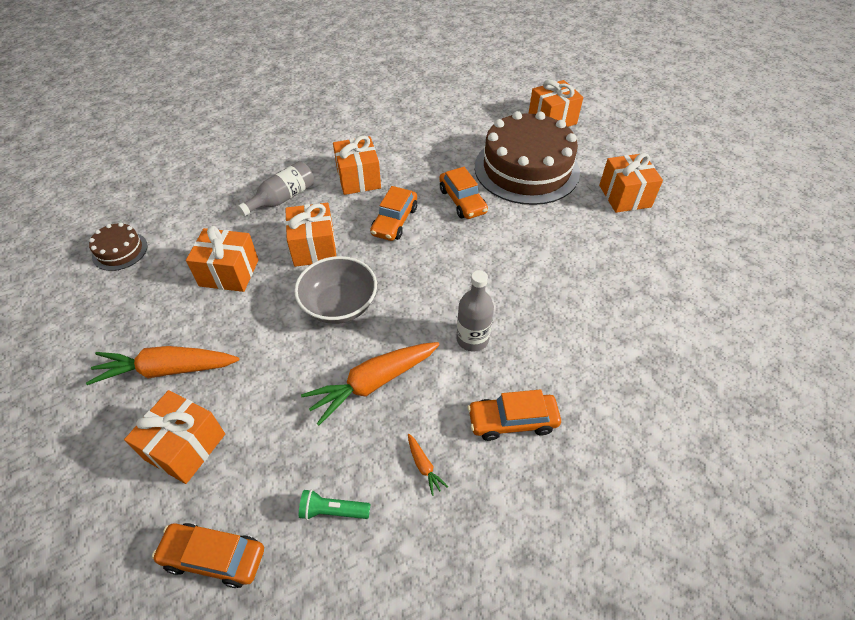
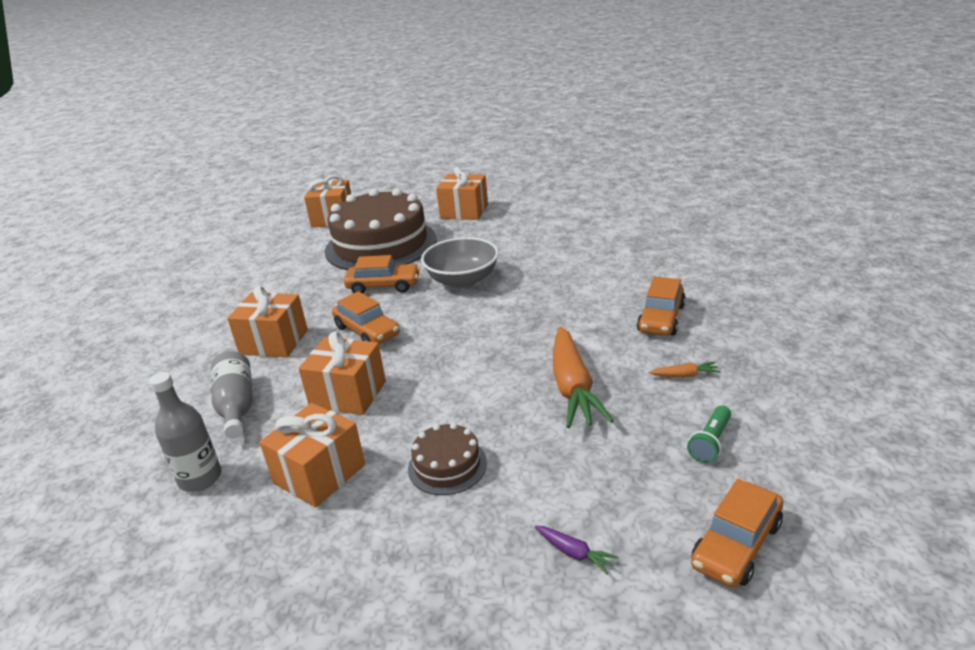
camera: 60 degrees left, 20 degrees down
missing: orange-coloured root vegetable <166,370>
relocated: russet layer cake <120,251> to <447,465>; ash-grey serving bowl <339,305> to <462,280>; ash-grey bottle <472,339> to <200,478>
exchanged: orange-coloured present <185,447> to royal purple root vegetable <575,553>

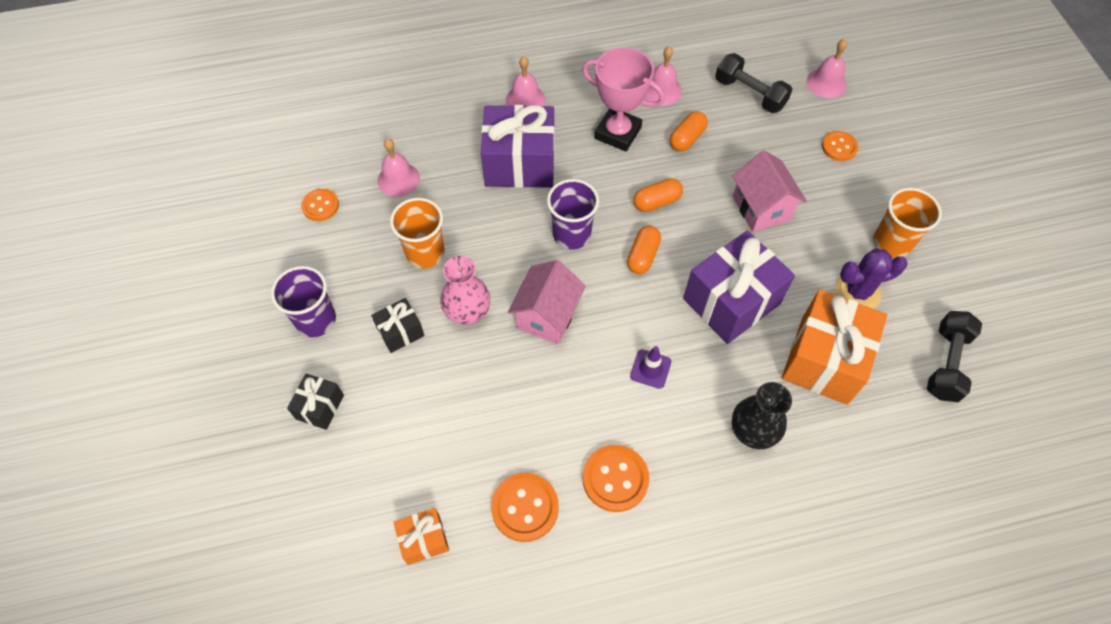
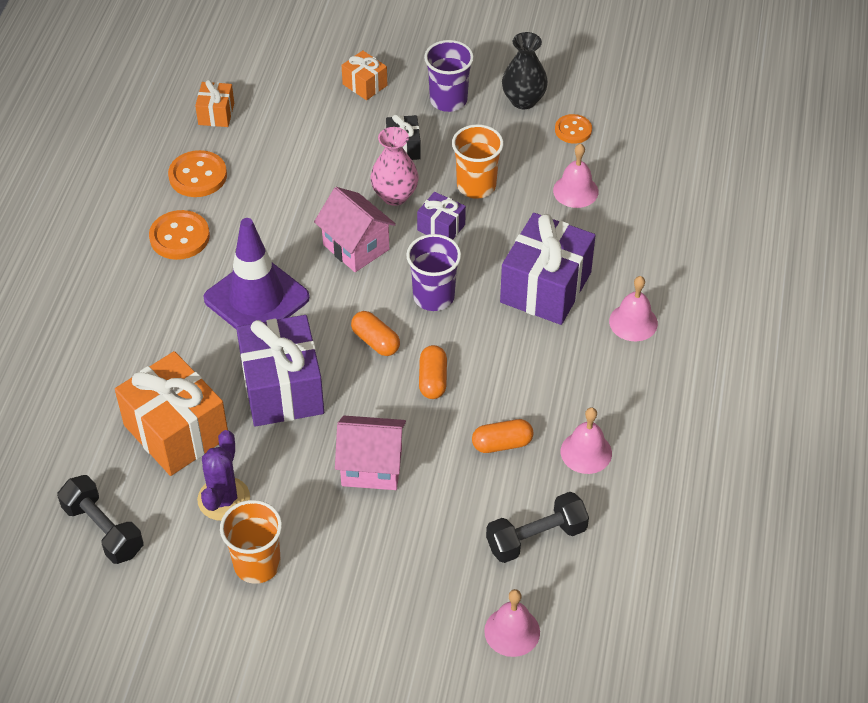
camera: 115 degrees right, 10 degrees down
missing: rose-pink prize cup <617,133>; orange-coloured button <839,147>
appeared: royal purple present <441,227>
relocated: ebony vase <752,432> to <523,100>
colour: ebony present <320,407> to orange-coloured present <365,85>
spun: orange-coloured pill shape <687,138> = <502,444> 75 degrees counterclockwise
size: royal purple road cone <650,369> = <256,298> x2.33

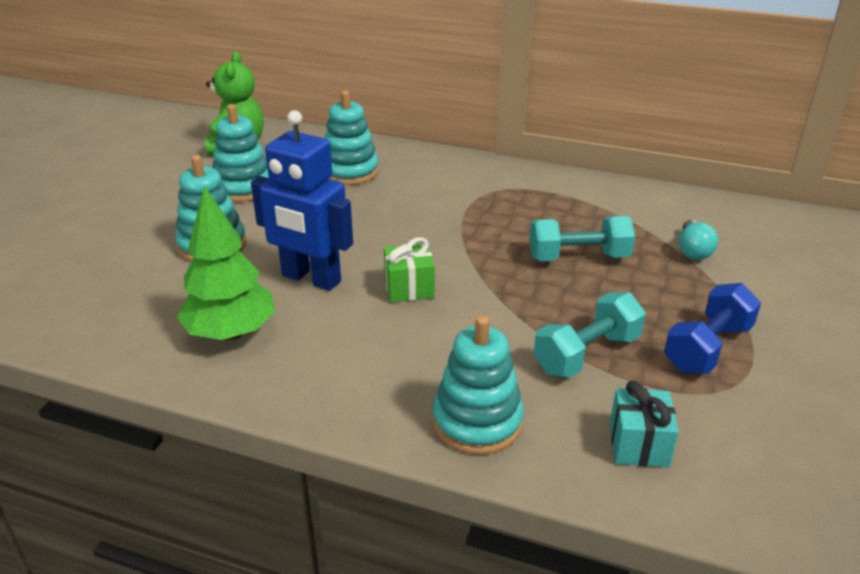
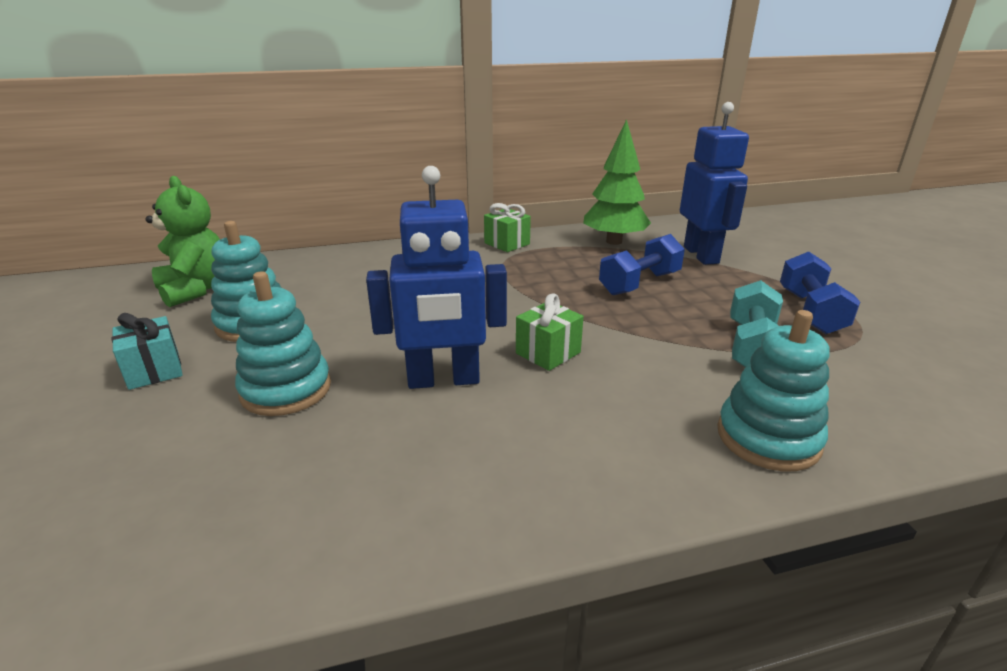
camera: 35 degrees left, 5 degrees down
missing: teal stacking rings <350,172>
appeared: leaf-green present <507,243>
relocated: leaf-green fir tree <231,333> to <614,241>; teal present <638,445> to <154,370>
exchanged: teal lightbulb <693,250> to cobalt toy robot <701,255>
colour: teal dumbbell <578,257> to cobalt dumbbell <639,283>

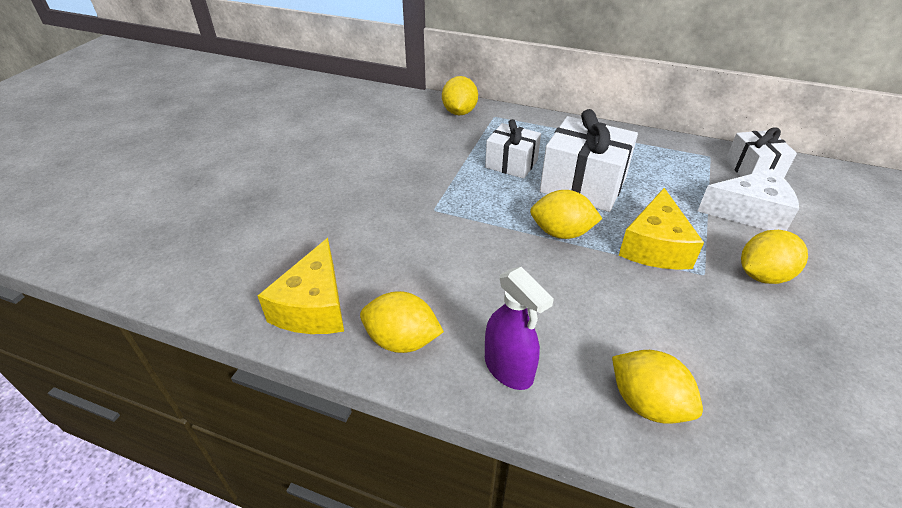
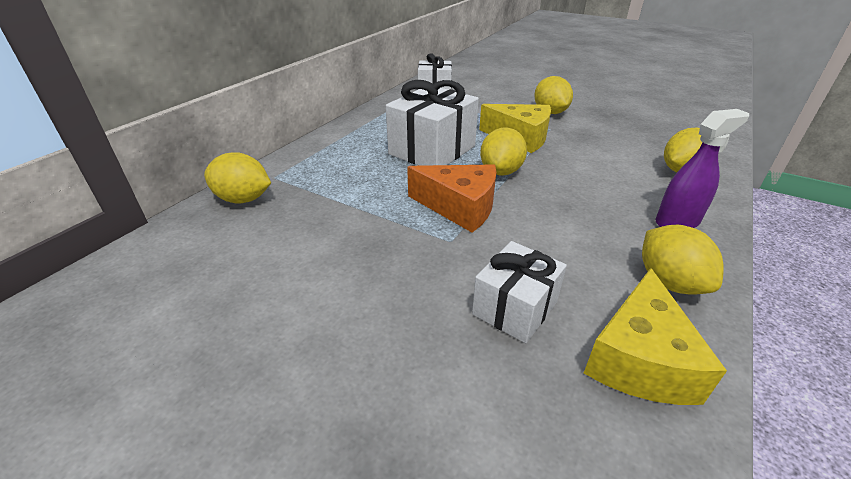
camera: 80 degrees left, 5 degrees down
missing: white cheese <749,212>
appeared: orange-coloured cheese <459,207>
relocated: white present <511,164> to <514,308>
spun: golden cheese <314,306> = <639,359> 90 degrees clockwise; golden lemon <402,340> = <669,282> 45 degrees counterclockwise

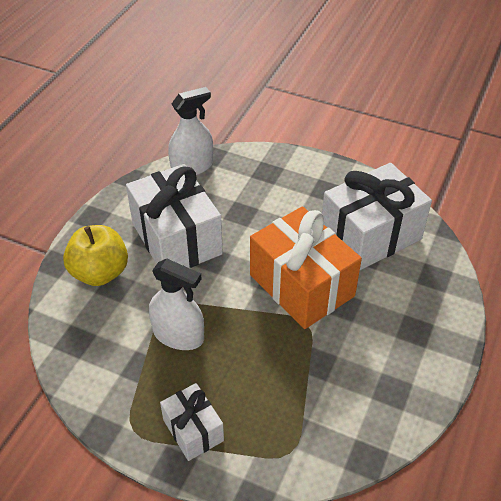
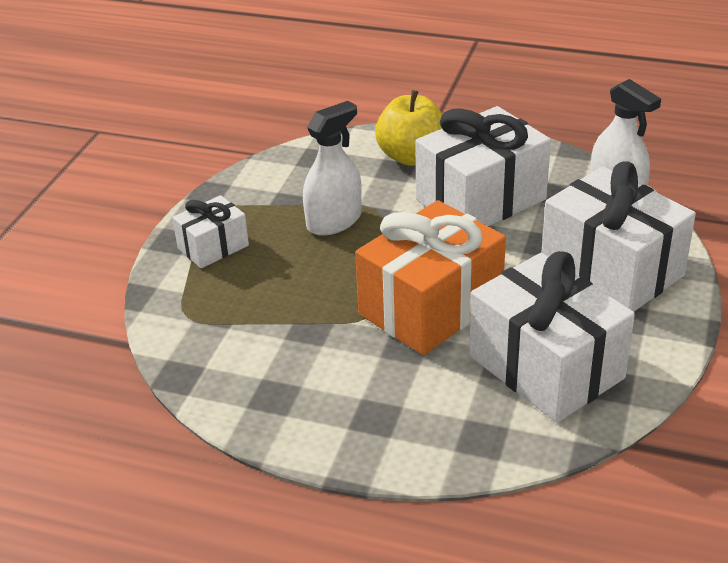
camera: 85 degrees right, 10 degrees down
appeared: white present <611,269>
spun: white sprayer <178,335> = <334,221> 150 degrees counterclockwise

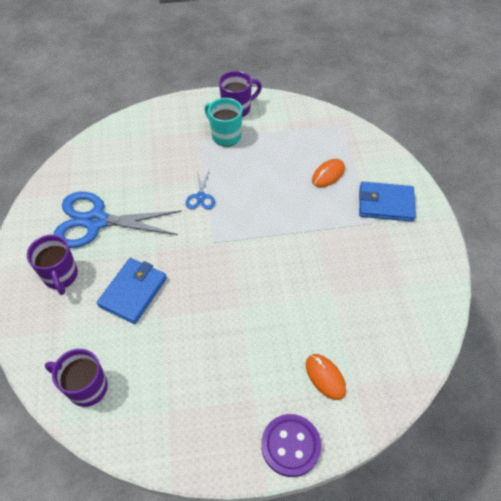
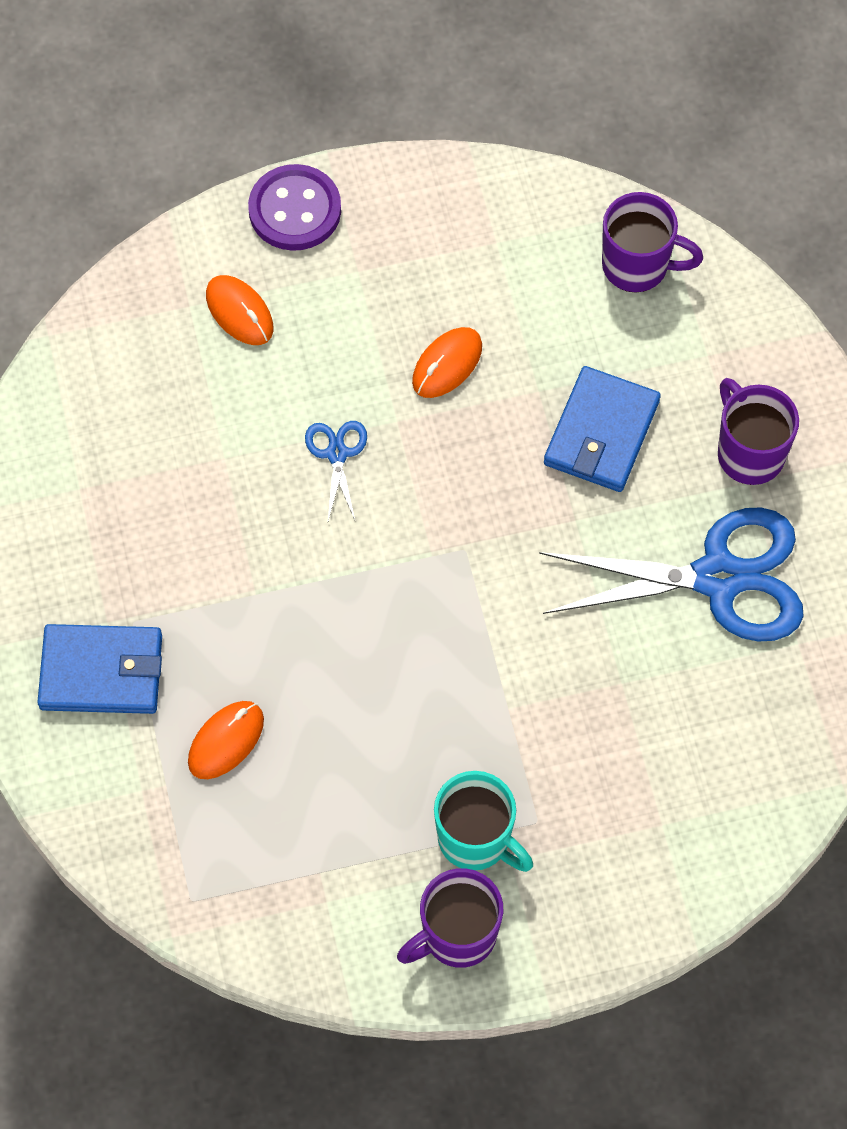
camera: 175 degrees right, 10 degrees up
appeared: orange-coloured mouse <447,364>
relocated: cobalt pair of scissors <200,197> to <337,454>

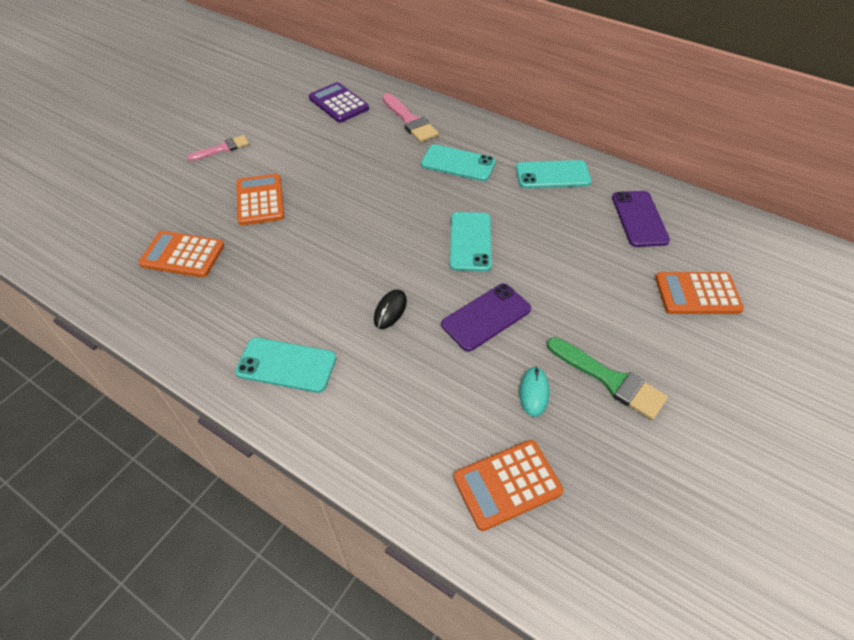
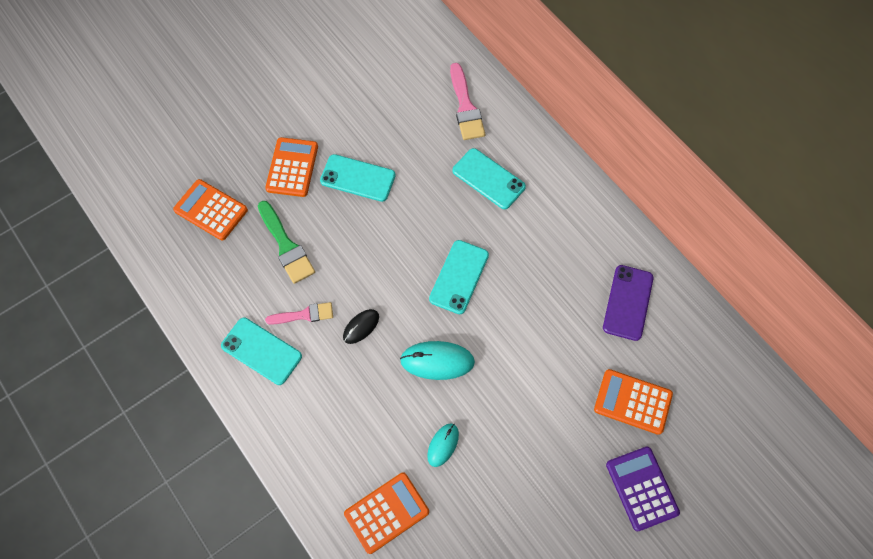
camera: 20 degrees right, 15 degrees up
relocated: royal purple pocket calculator <338,103> to <641,488>; rose-pink paintbrush <222,149> to <304,315>; teal phone <552,175> to <358,178>; leaf-green paintbrush <609,379> to <286,245>
exchanged: royal purple phone <486,317> to teal mouse <437,361>
spun: orange-coloured pocket calculator <507,484> = <386,512> 150 degrees clockwise

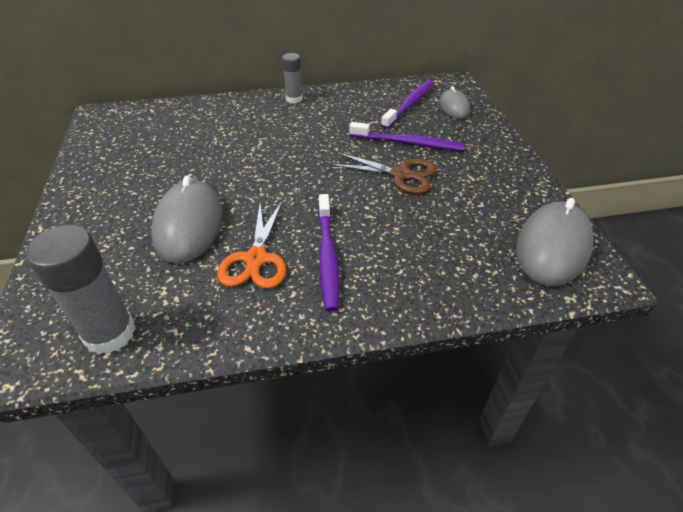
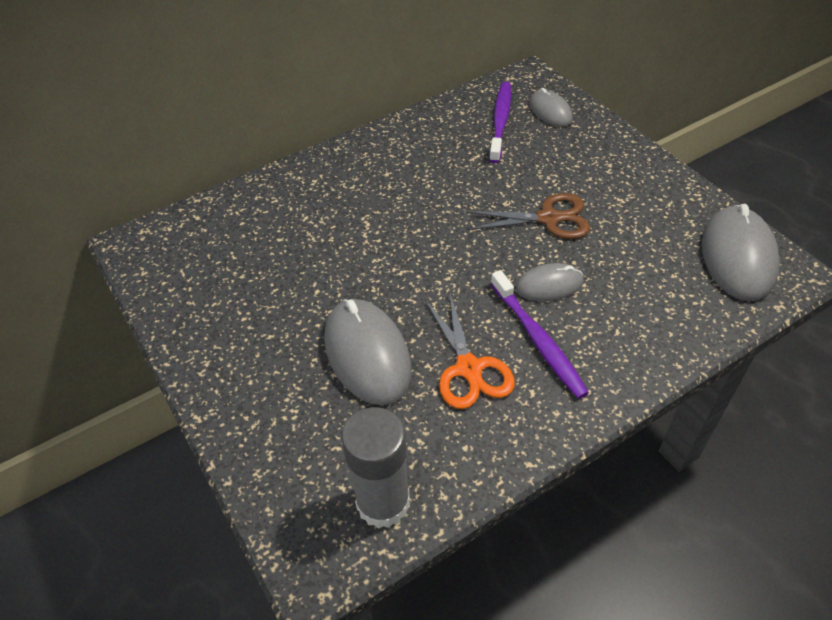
camera: 20 degrees left, 5 degrees up
missing: ash-grey glue stick <294,99>; royal purple tooth brush <408,143>
appeared: ash-grey mouse <549,285>

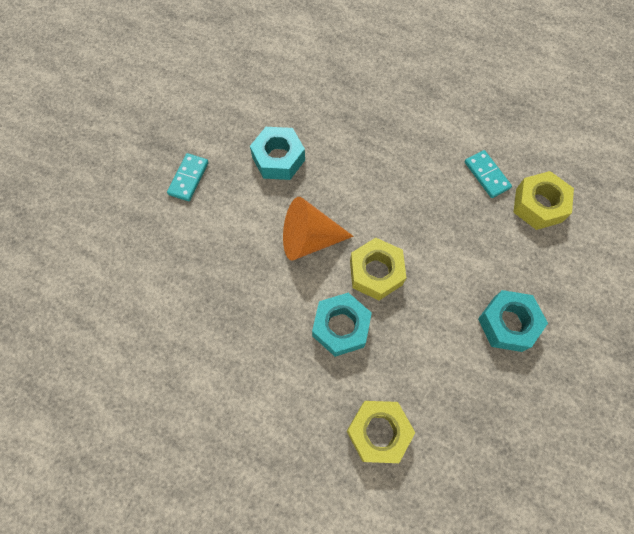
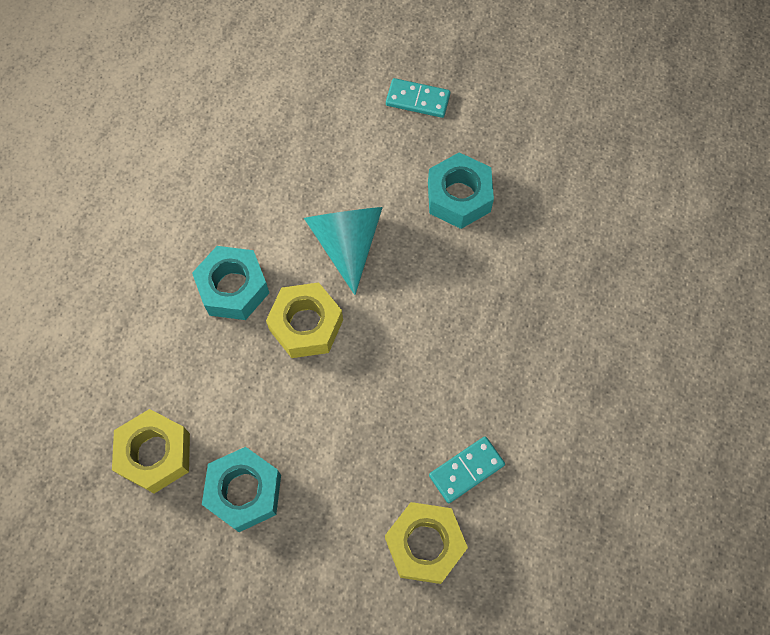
camera: 85 degrees right, 0 degrees up
relocated: golden nut <378,432> to <155,454>
colour: orange-coloured cone <308,239> to teal cone <346,243>

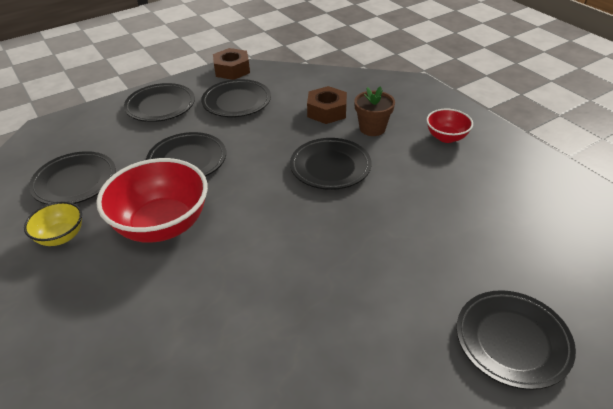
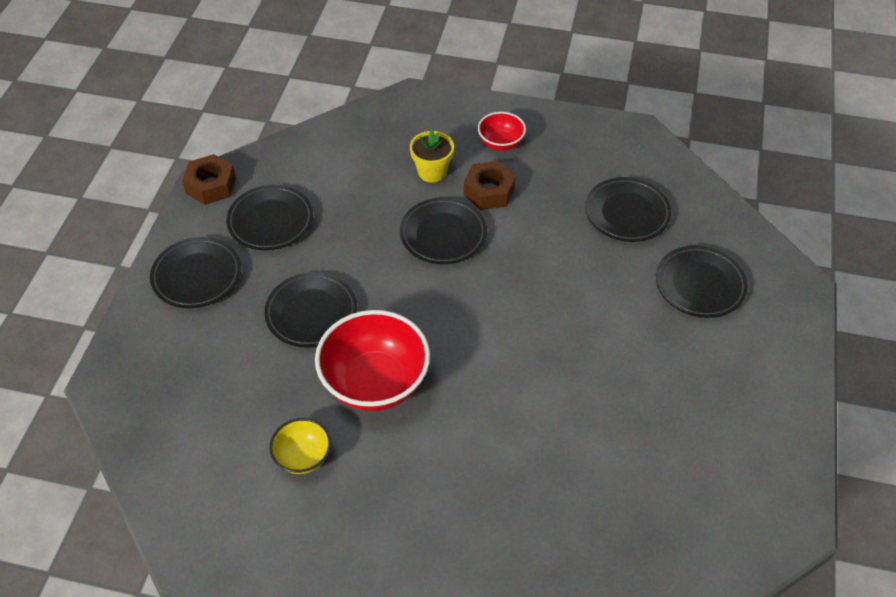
camera: 45 degrees left, 10 degrees up
relocated: russet nut <327,111> to <489,191>; ebony plate <75,182> to <627,213>
colour: russet potted plant <372,128> to golden potted plant <432,172>

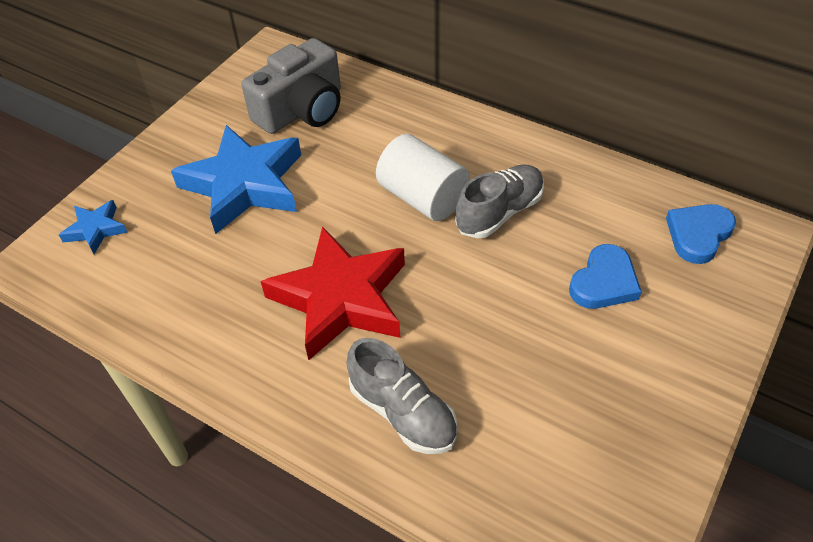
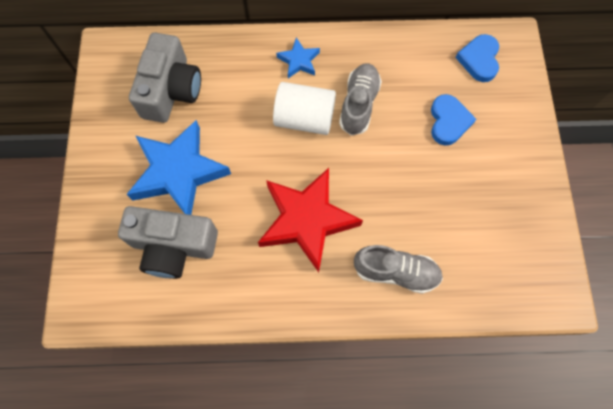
camera: 35 degrees left, 20 degrees up
appeared: ash-grey camera <173,246>
relocated: cobalt star <95,229> to <299,61>

